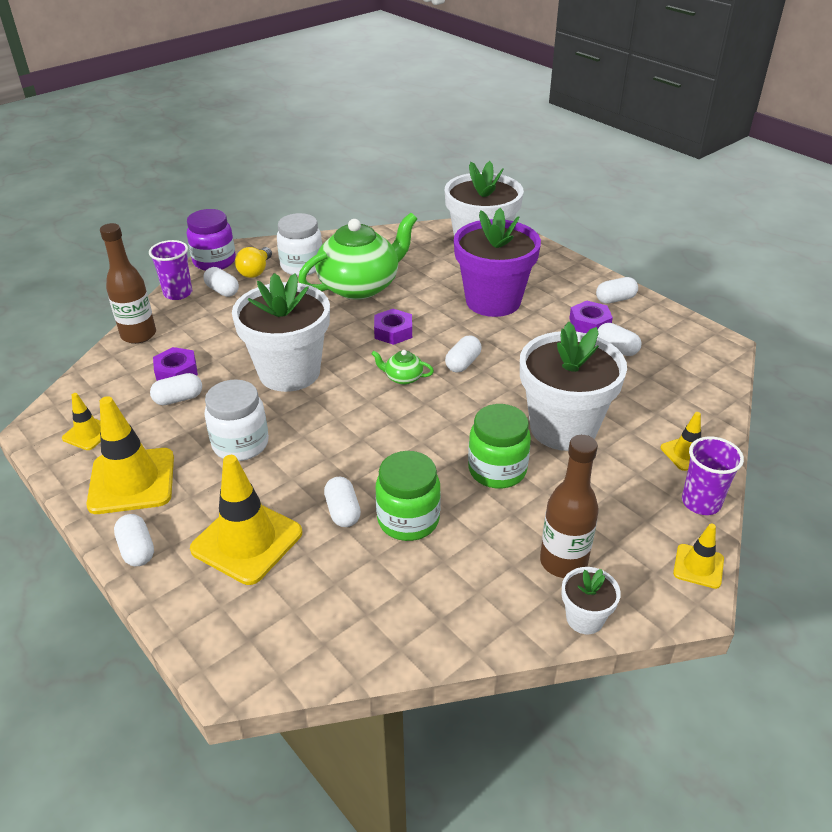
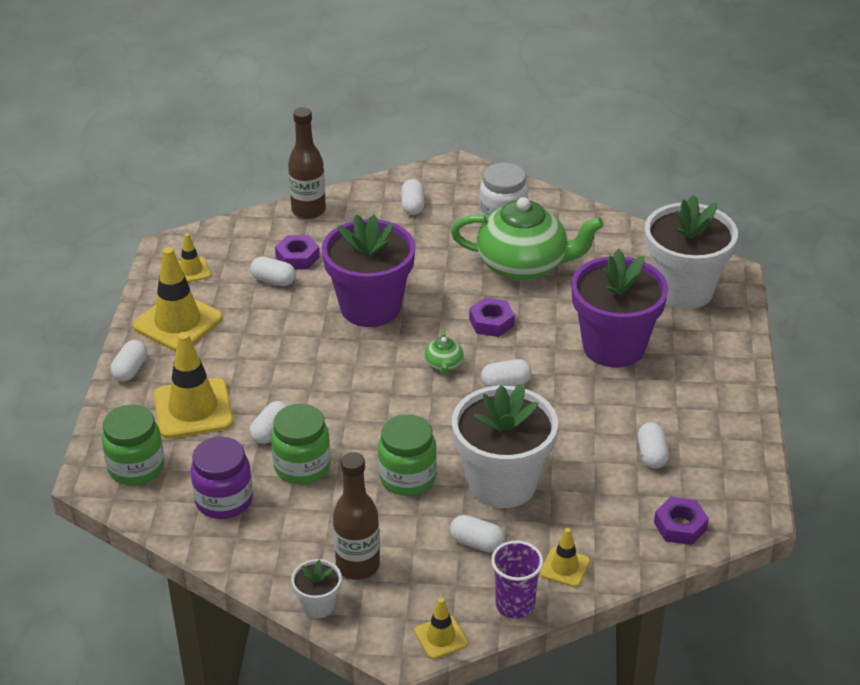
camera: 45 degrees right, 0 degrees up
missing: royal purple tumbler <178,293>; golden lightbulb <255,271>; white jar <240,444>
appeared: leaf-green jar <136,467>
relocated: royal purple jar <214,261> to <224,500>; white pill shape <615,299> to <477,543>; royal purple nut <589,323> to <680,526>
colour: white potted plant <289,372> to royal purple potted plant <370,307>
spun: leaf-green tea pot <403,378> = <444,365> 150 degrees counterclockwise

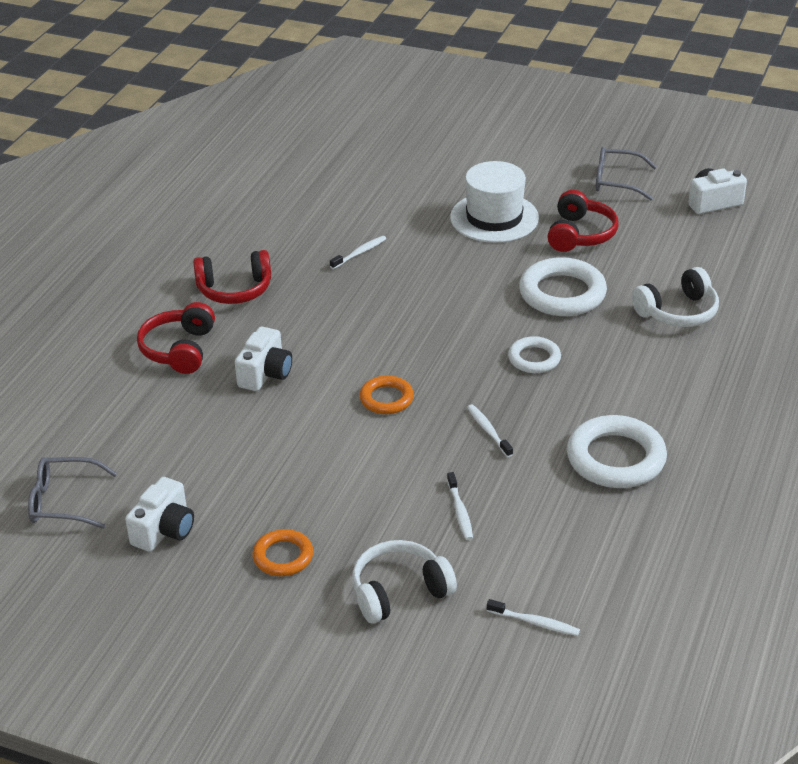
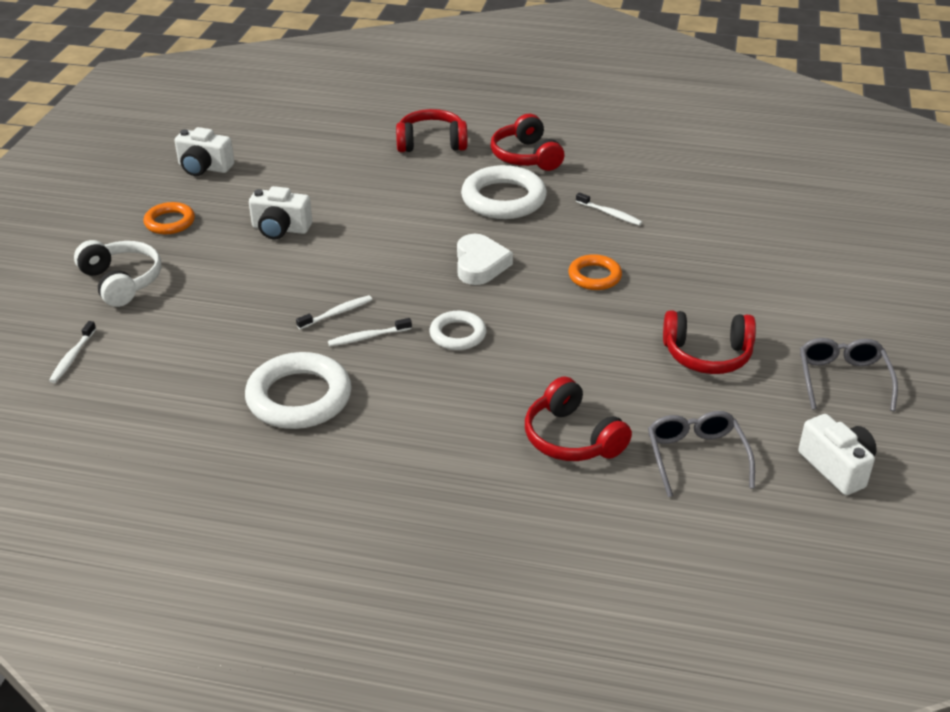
camera: 80 degrees right, 0 degrees up
missing: white hat <494,218>
appeared: white heart shape <480,265>
relocated: white torus <562,293> to <503,199>; white camera <265,374> to <280,229>; orange-coloured torus <386,399> to <594,276>; ash-grey glasses <63,501> to <696,457>; white tooth brush <460,511> to <368,337>
colour: white over-ear headphones <678,312> to scarlet over-ear headphones <572,438>

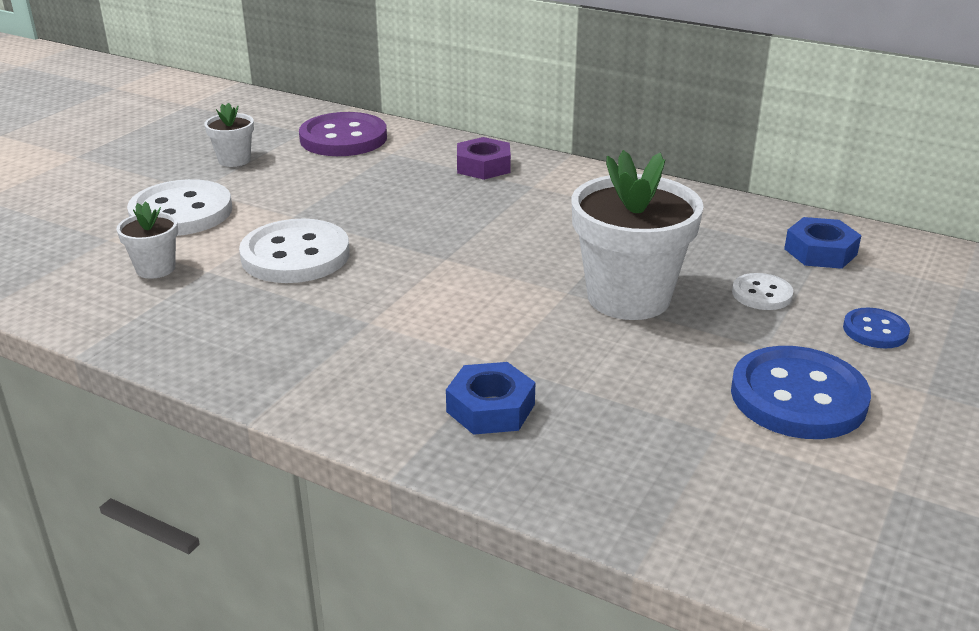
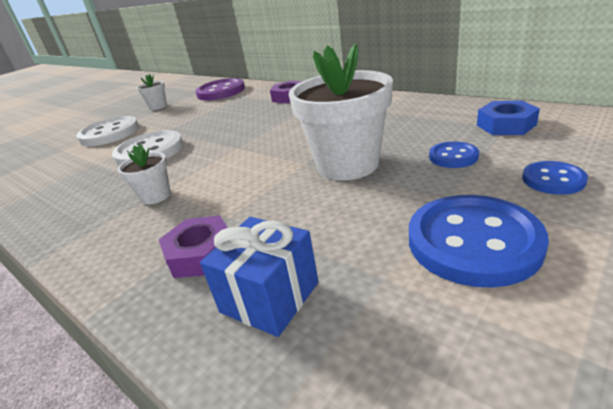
camera: 15 degrees right, 0 degrees up
appeared: cobalt present <270,297>
relocated: white potted plant <155,269> to <156,196>
colour: white button <761,294> to cobalt button <453,156>; cobalt nut <490,408> to royal purple nut <201,254>

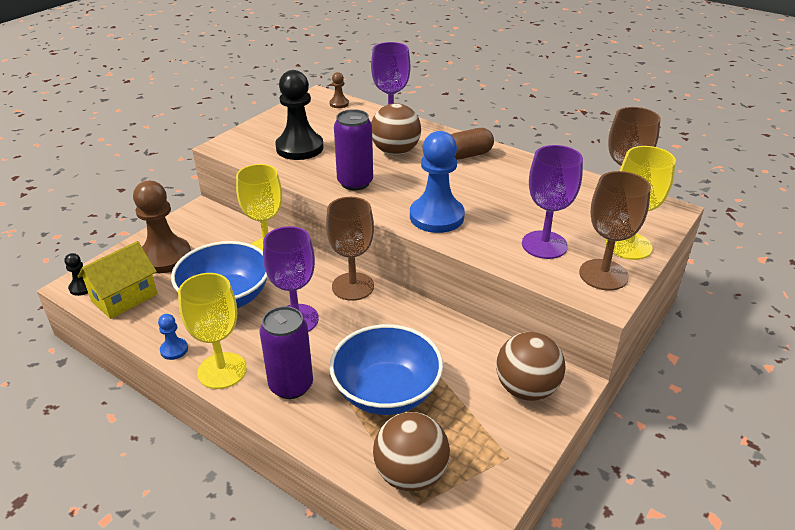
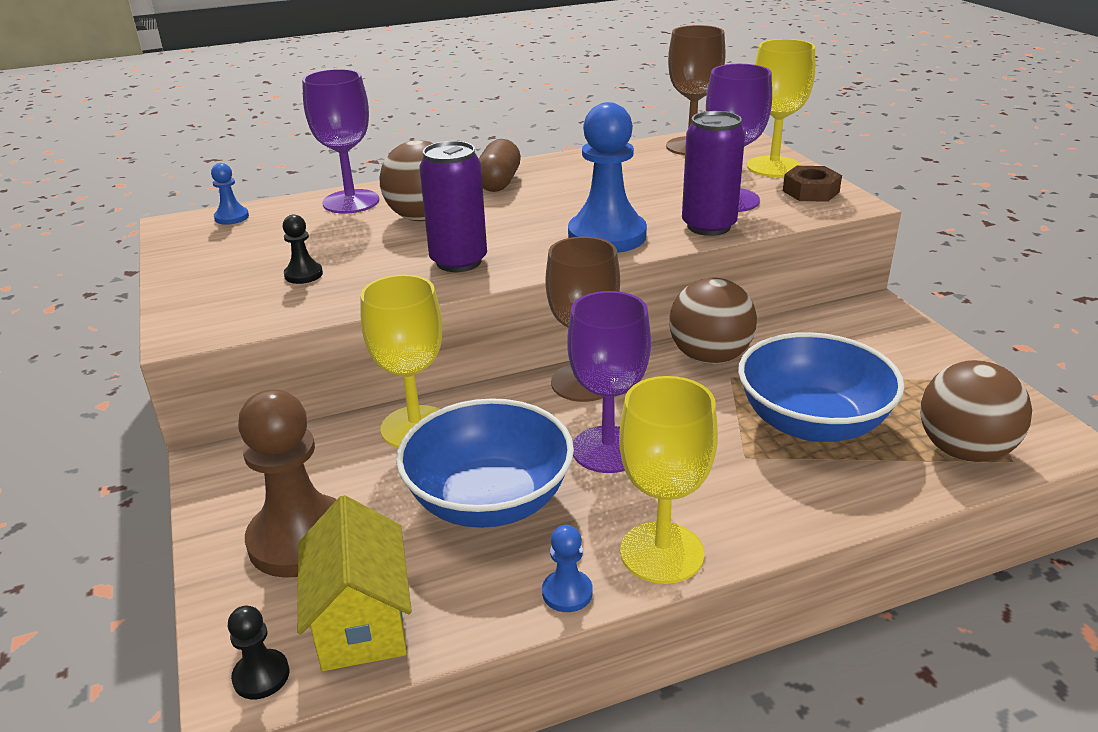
camera: 55 degrees left, 5 degrees down
relocated: royal purple can <291,385> to <708,226>; russet play ball <526,389> to <709,357>
exchanged: russet wine glass <603,275> to russet nut <810,191>
colour: russet chess pawn <339,104> to cobalt chess pawn <231,217>
size: ebony chess pawn <299,148> = <303,274> x0.45

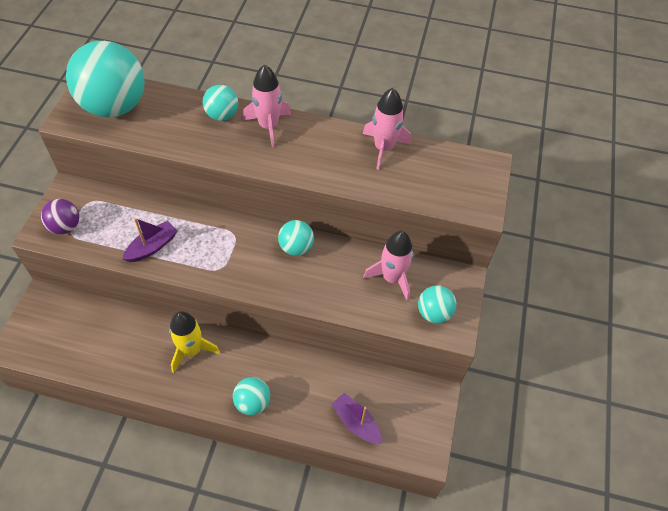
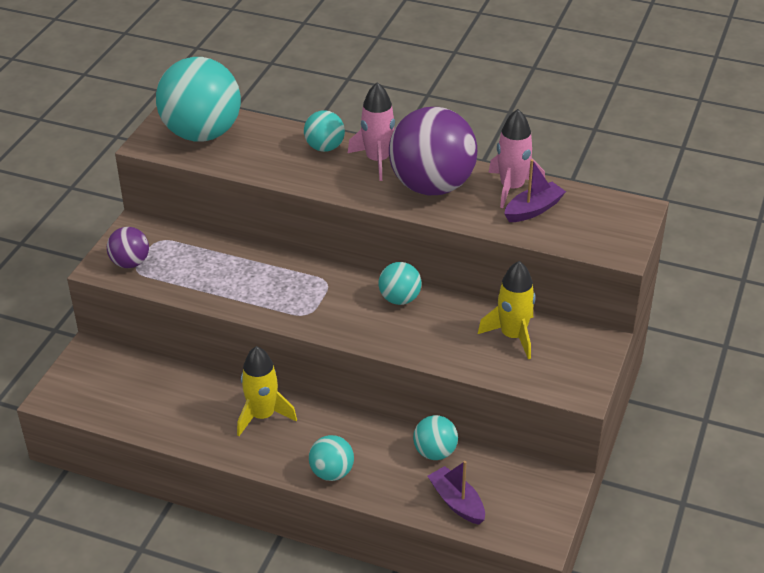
camera: 10 degrees right, 15 degrees down
appeared: royal purple play ball <432,186>
relocated: royal purple boat <152,247> to <533,209>; teal play ball <434,313> to <435,452>
colour: rose-pink spaceship <392,278> to golden spaceship <513,336>

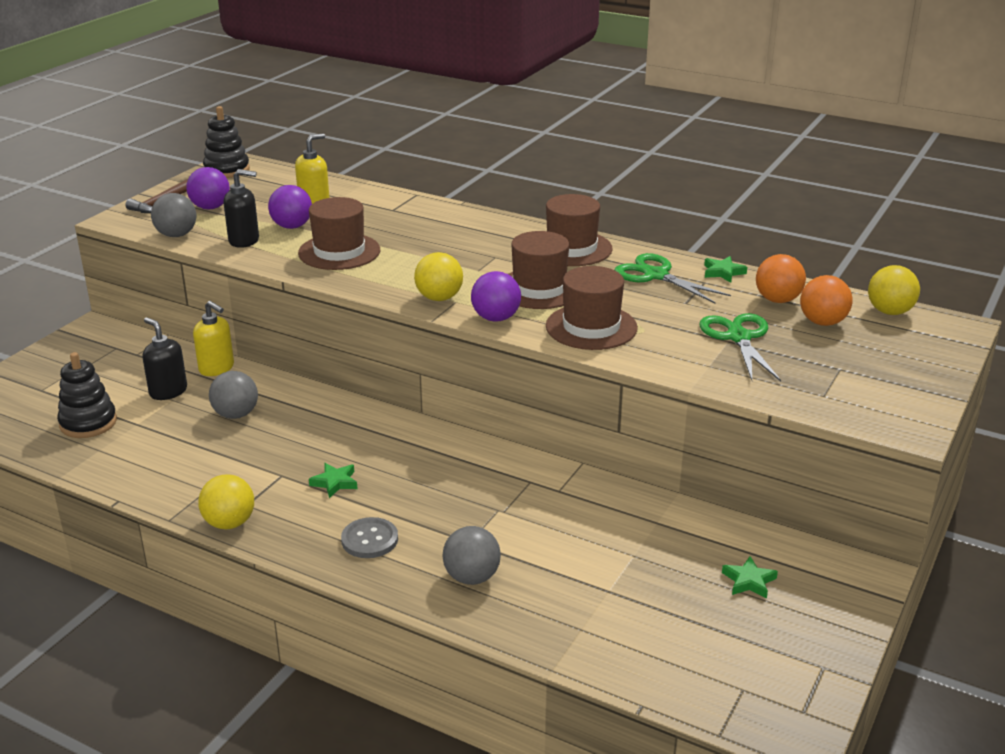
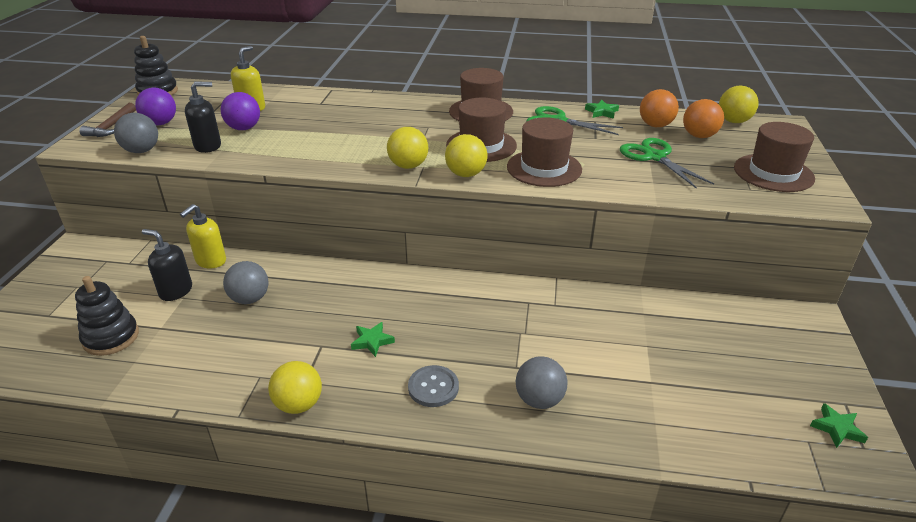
camera: 20 degrees left, 5 degrees up
relocated: russet hat <339,252> to <773,173>; leaf-green star <749,581> to <837,428>
colour: royal purple play ball <496,318> to golden play ball <466,174>
spun: golden soap pump <217,368> = <210,261> 105 degrees clockwise

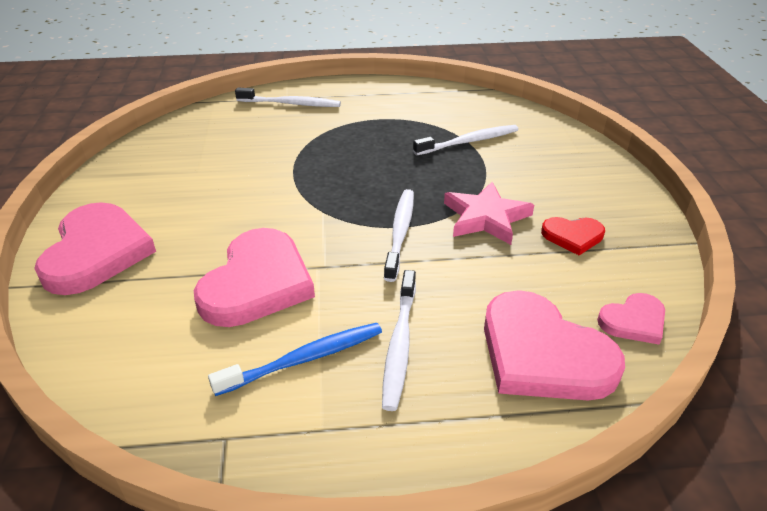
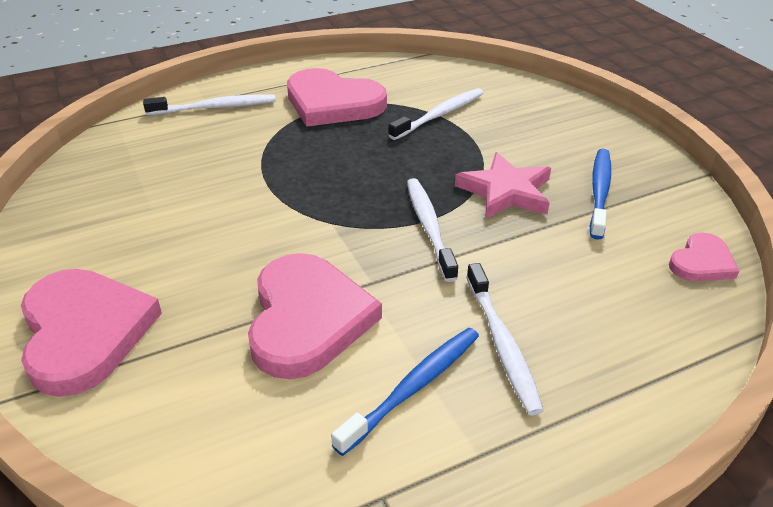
camera: 20 degrees left, 0 degrees up
relocated: rose-pink heart shape <542,354> to <332,103>
exchanged: scarlet heart shape <573,236> to cobalt tooth brush <599,192>

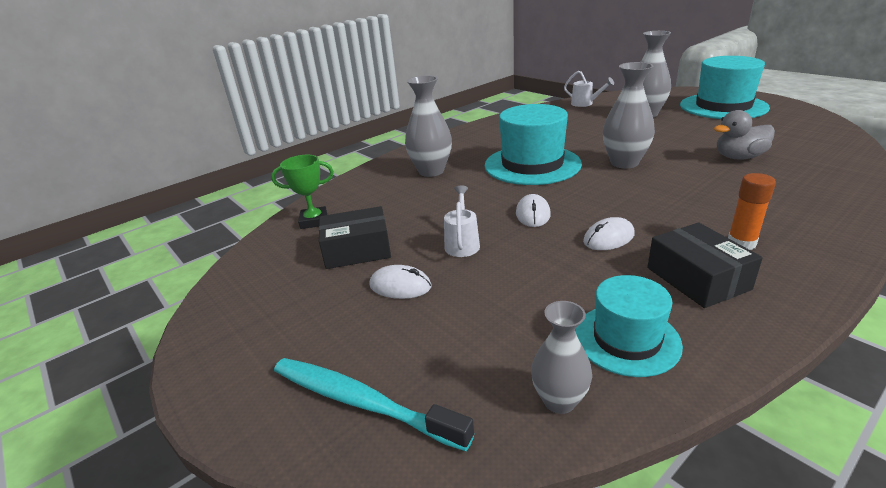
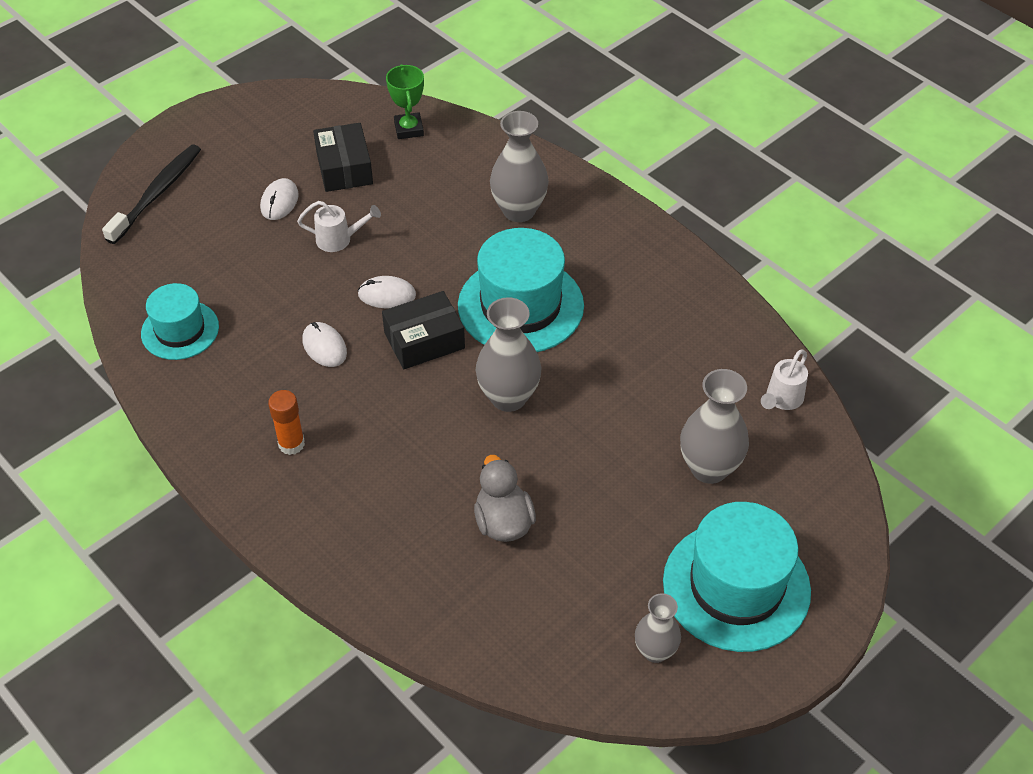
camera: 85 degrees right, 20 degrees up
relocated: ebony parcel <697,278> to <424,340>; ash-grey vase <559,401> to <655,651>
colour: teal tooth brush <361,402> to ebony tooth brush <157,193>

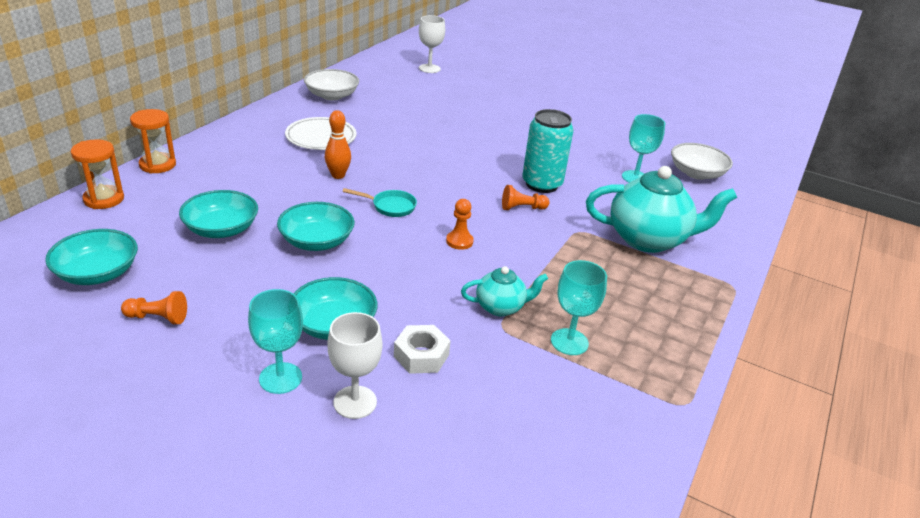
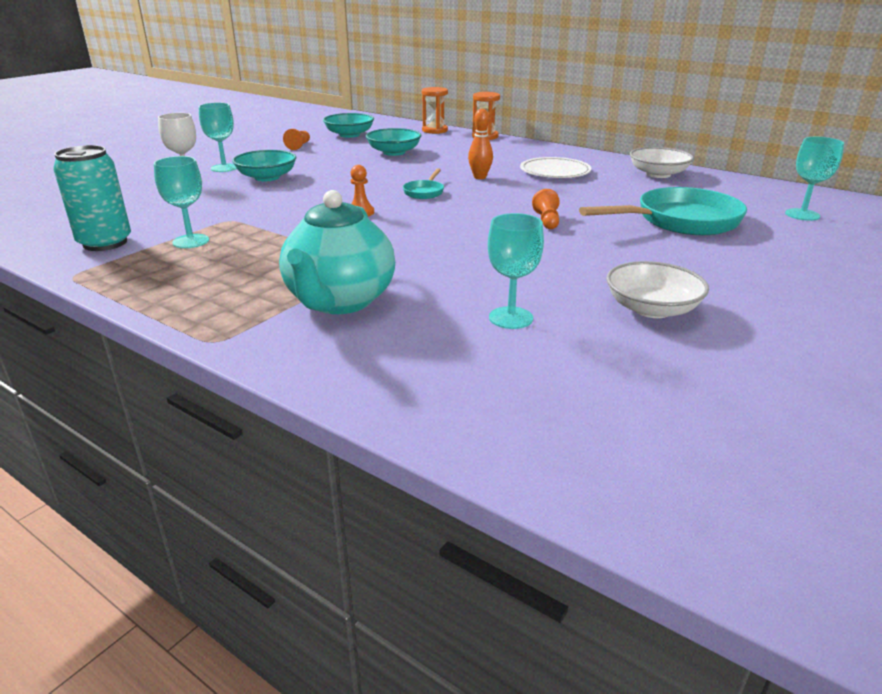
camera: 100 degrees right, 5 degrees down
missing: teal serving bowl <316,241>; teal tea pot <500,307>; white nut <421,355>
appeared: teal frying pan <680,221>
relocated: teal can <542,184> to <105,243>; white serving bowl <696,173> to <651,309>; orange-coloured chess pawn <522,208> to <547,221>
colour: white wine glass <429,68> to teal wine glass <802,215>

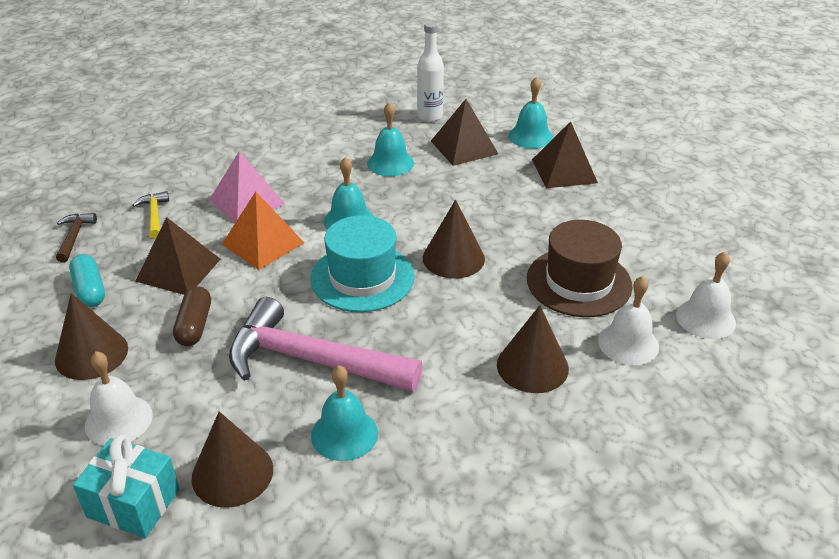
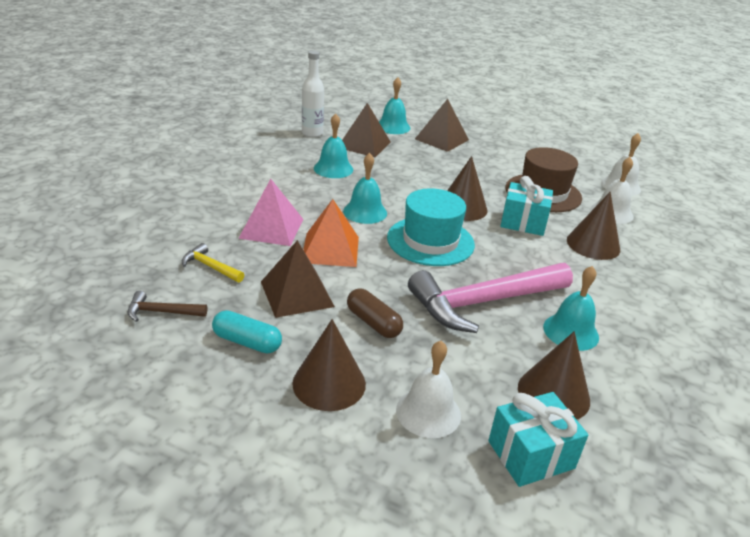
camera: 45 degrees left, 5 degrees down
appeared: teal present <523,222>
spun: russet hammer <74,237> = <162,312> 45 degrees counterclockwise

